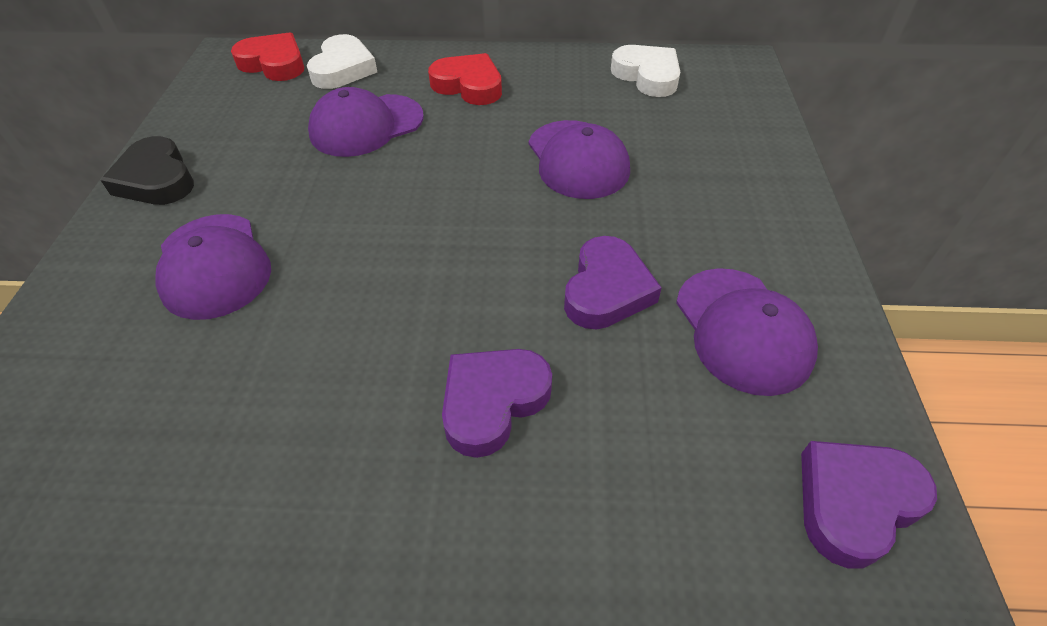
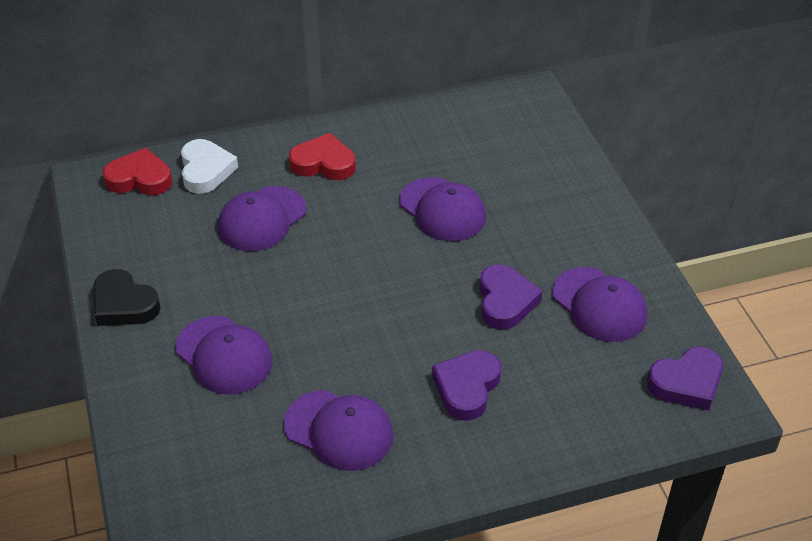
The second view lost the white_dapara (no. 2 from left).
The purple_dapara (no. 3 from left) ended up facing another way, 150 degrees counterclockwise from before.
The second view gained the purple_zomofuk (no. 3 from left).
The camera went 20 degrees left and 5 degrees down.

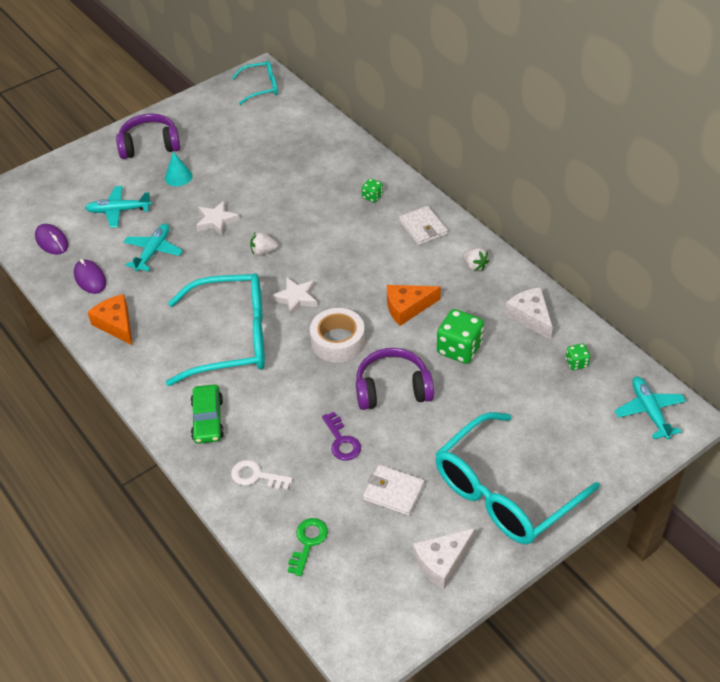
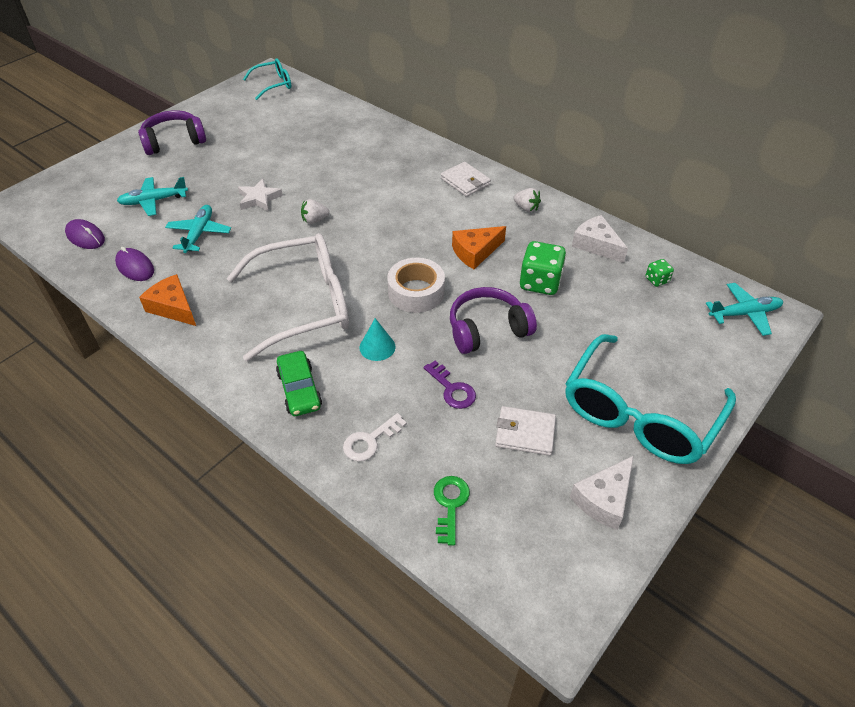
The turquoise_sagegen ended up elsewhere.
The second view lost the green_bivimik (no. 1 from left).
What was the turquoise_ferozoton (no. 1 from left) turned into the white_ferozoton.
The second view lost the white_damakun (no. 2 from left).
The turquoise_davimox (no. 3 from left) ended up facing another way, 105 degrees clockwise from before.
The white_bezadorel ended up facing another way, 45 degrees counterclockwise from before.
The camera went 15 degrees left and 0 degrees up.

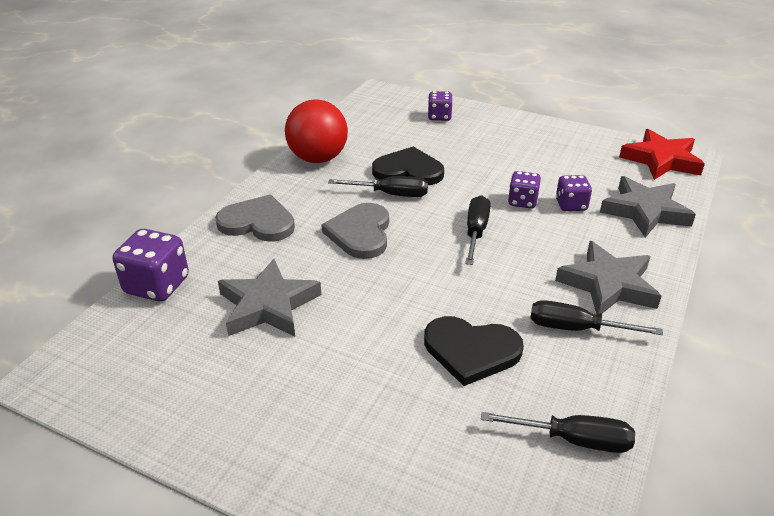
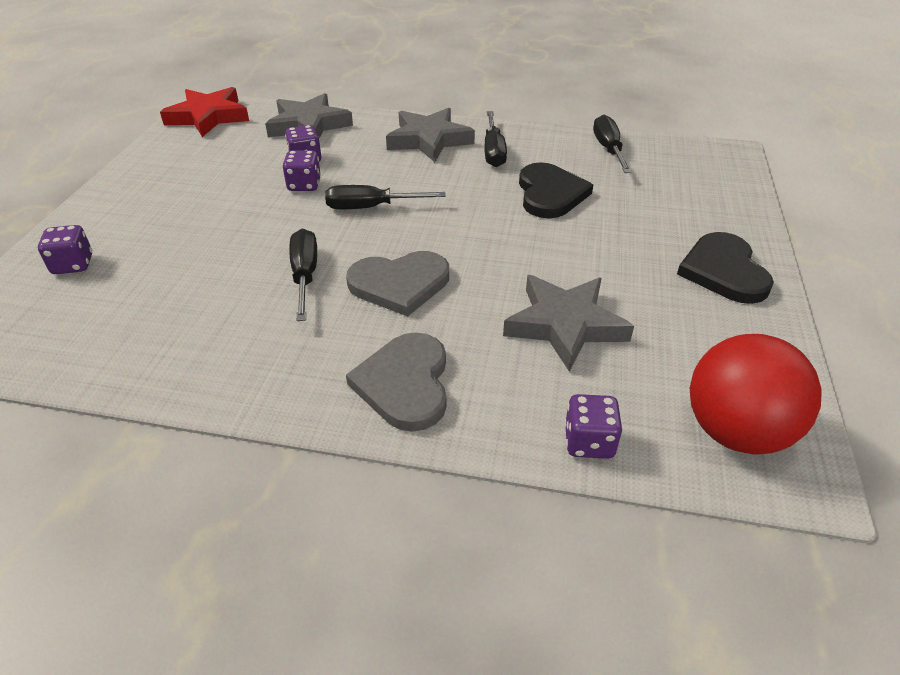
The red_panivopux ended up elsewhere.
The black_dapara (no. 1 from left in the first image) ended up elsewhere.
The size of the purple_bivimik (no. 1 from left in the first image) changed by a factor of 0.63.
The camera went 105 degrees left and 5 degrees up.

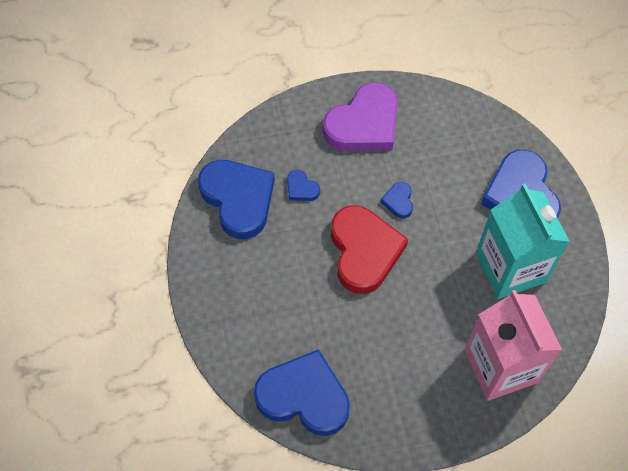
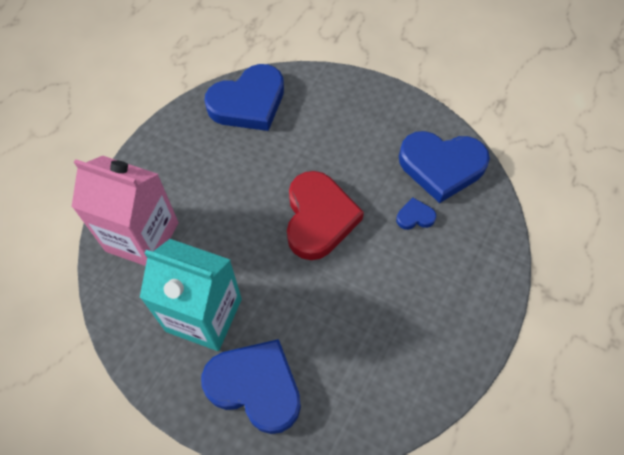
The second view lost the purple_dapara.
The second view lost the blue_dapara (no. 4 from left).
The red_dapara ended up facing another way, 120 degrees counterclockwise from before.
The camera went 130 degrees right and 0 degrees up.

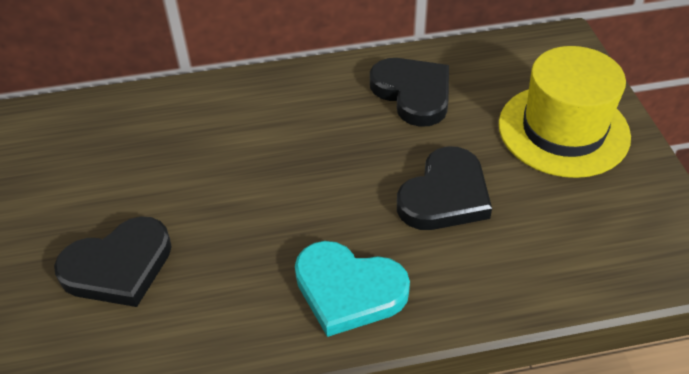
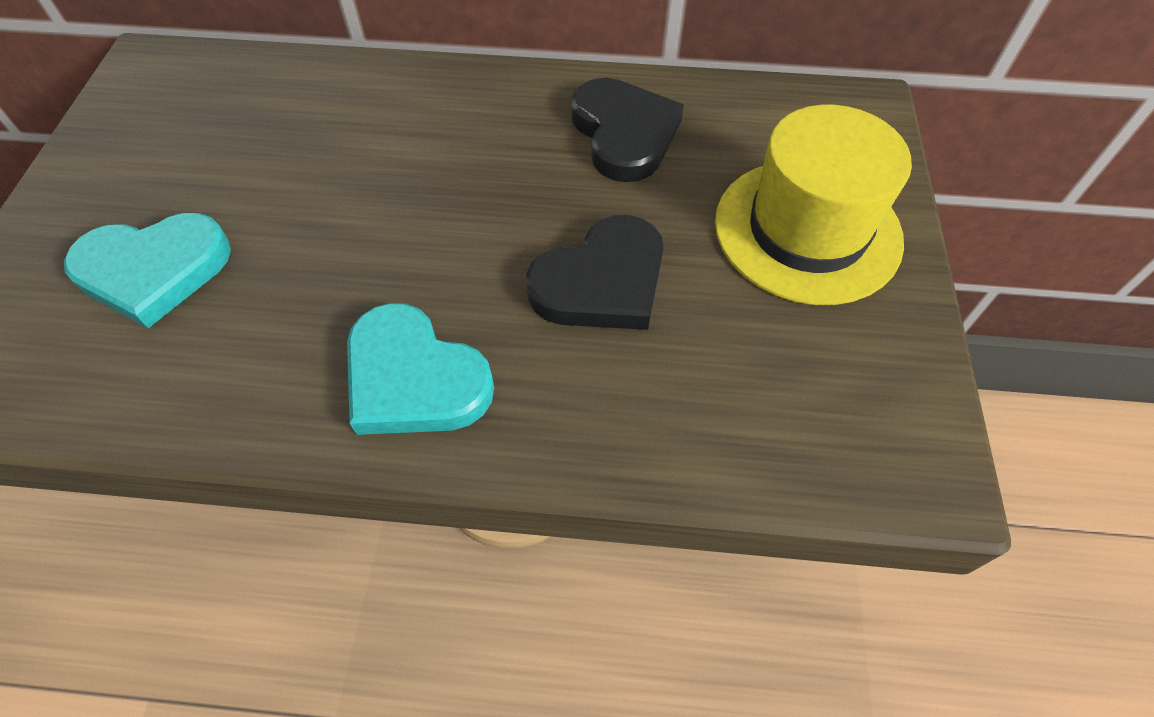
What was the black_dapara (no. 1 from left) turned into the turquoise_dapara (no. 1 from left).
The camera went 15 degrees right and 10 degrees up.

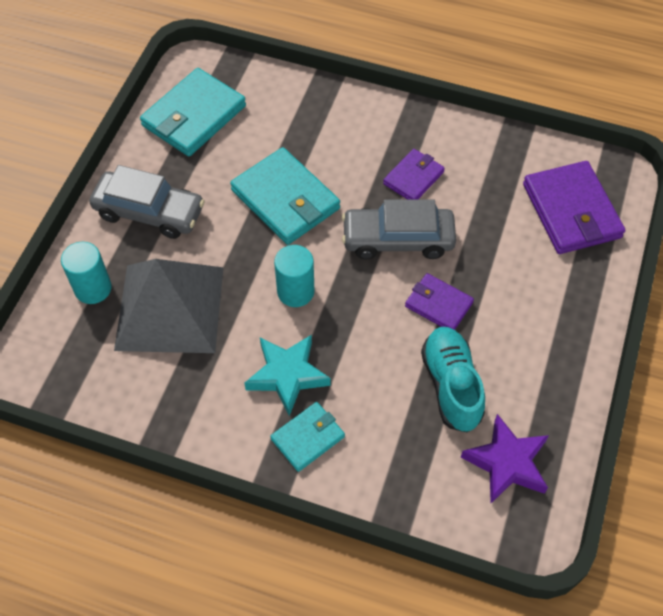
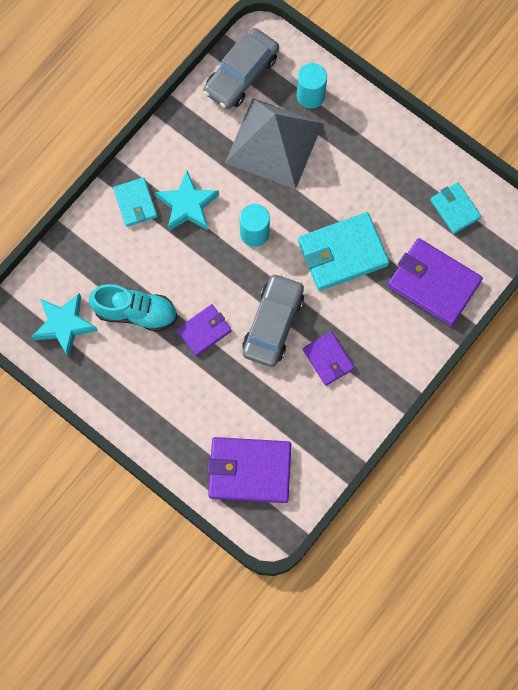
The size of the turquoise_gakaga (no. 1 from left in the first image) changed by a factor of 0.57.
The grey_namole (no. 1 from left) ended up elsewhere.
What was the purple_damakun turned into the turquoise_damakun (no. 1 from left).
The second view gained the purple_gakaga (no. 4 from left).
The camera went 110 degrees right and 15 degrees up.

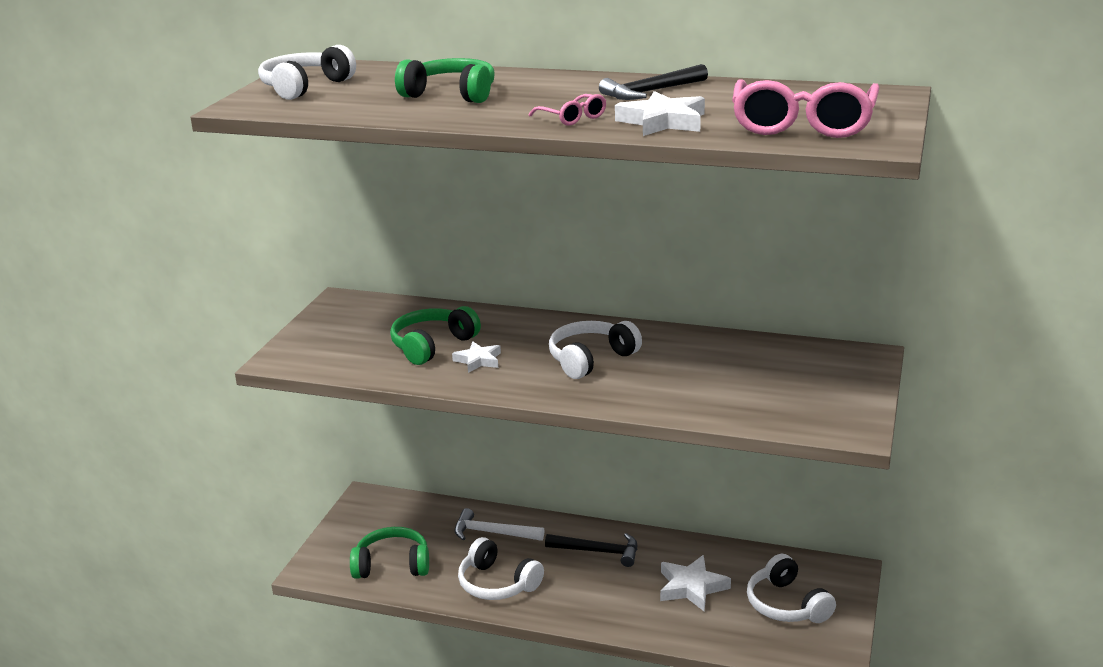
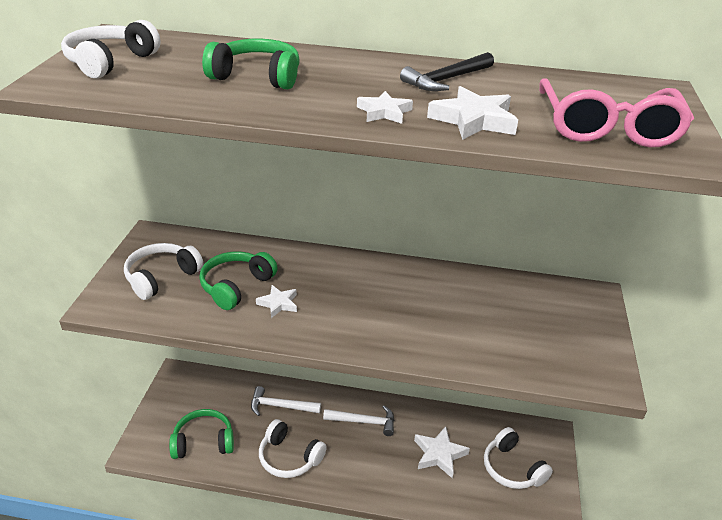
Where the pink_ferozoton (no. 1 from left) stood, the white_damakun (no. 2 from left) came to stand.
The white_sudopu (no. 3 from left in the first image) ended up elsewhere.
What was the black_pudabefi (no. 1 from left) turned into the white_pudabefi (no. 2 from left).
The camera went 10 degrees left and 10 degrees up.

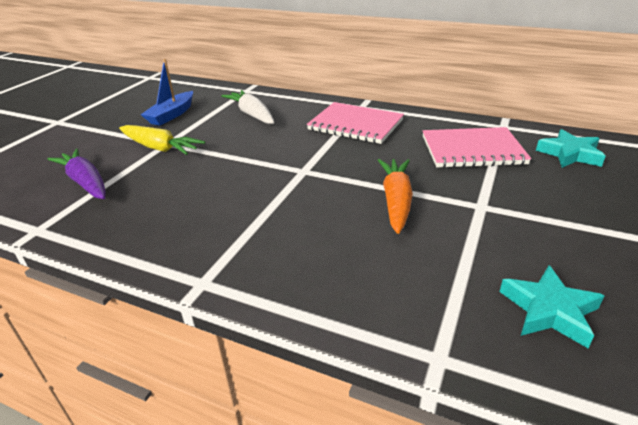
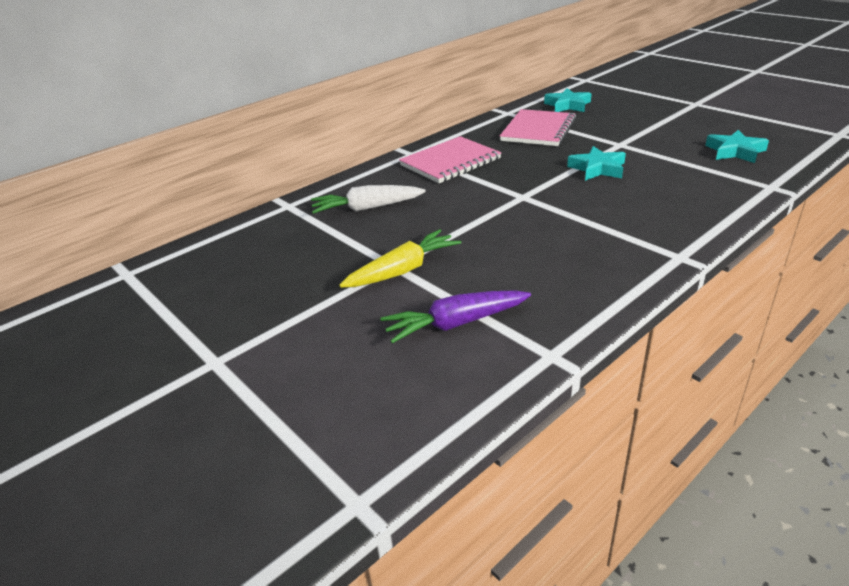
The second view lost the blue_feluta.
Where the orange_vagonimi stood, the turquoise_damakun (no. 2 from left) came to stand.
The camera went 65 degrees left and 0 degrees up.

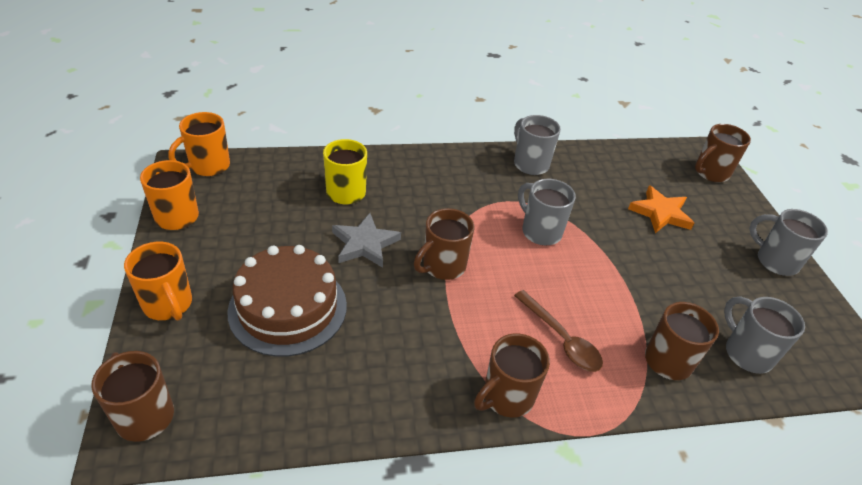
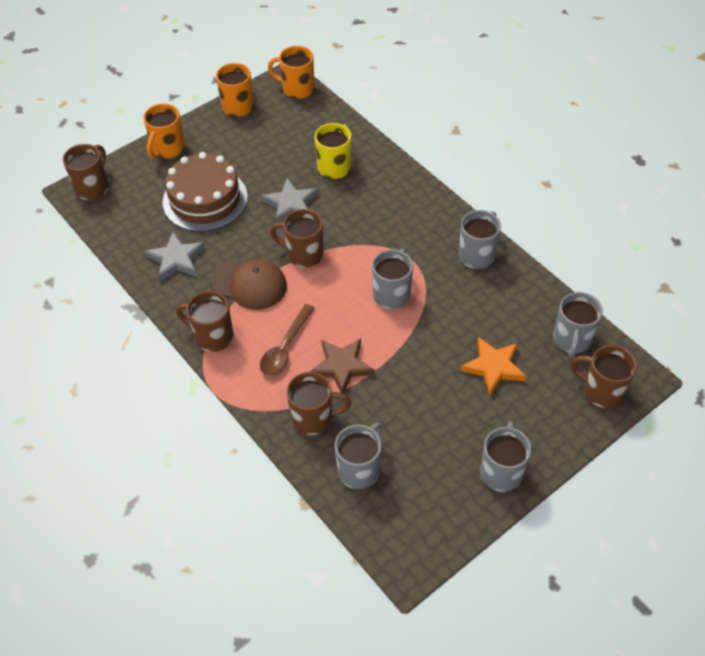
The second view gained the grey_damakun (no. 1 from left).
The second view gained the brown_zomofuk.
The second view gained the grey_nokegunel (no. 5 from left).
The second view gained the brown_damakun.
The camera went 65 degrees right and 10 degrees up.

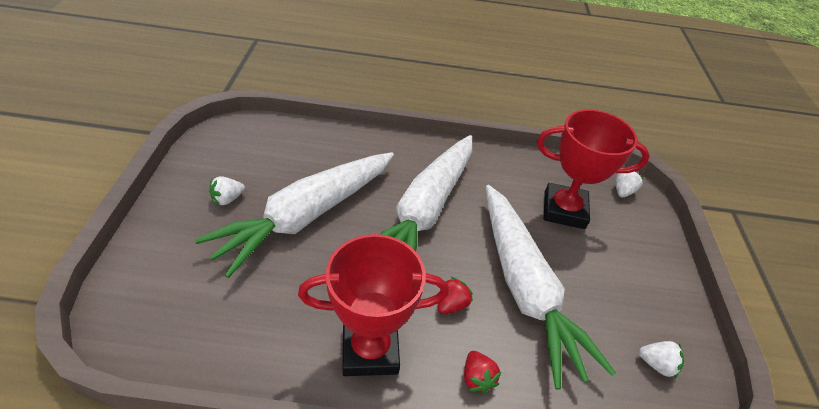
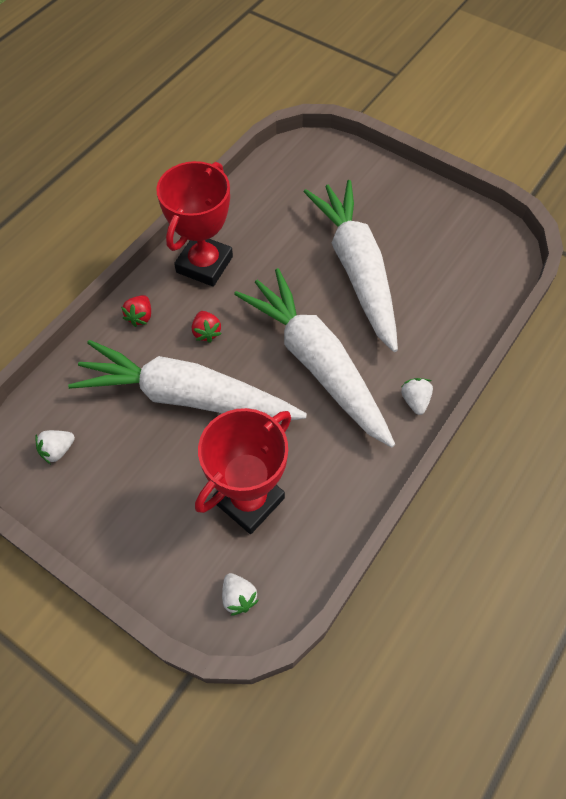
The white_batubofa (no. 1 from left in the first image) ended up elsewhere.
The red_batubofa (no. 2 from left in the first image) ended up facing another way, 90 degrees counterclockwise from before.
The camera went 125 degrees right and 15 degrees up.

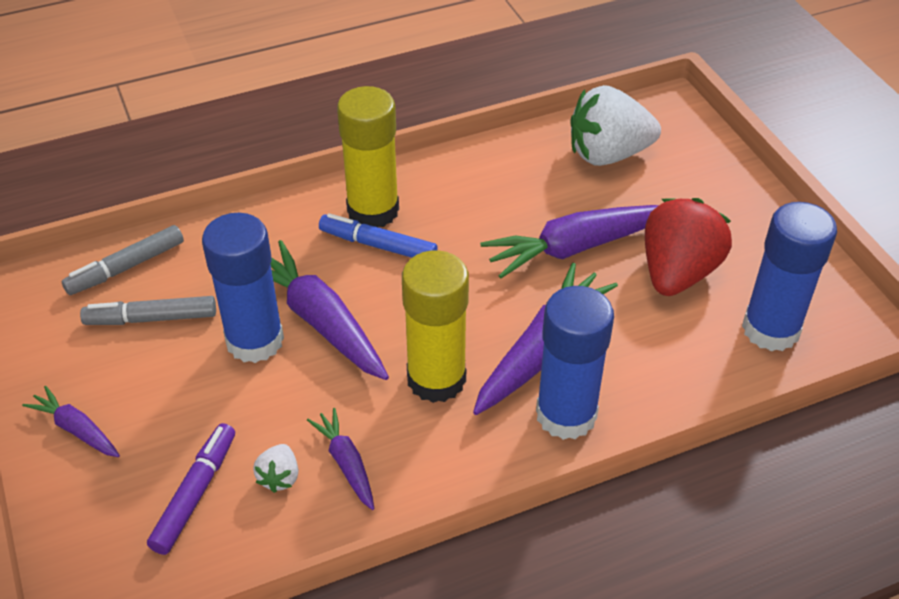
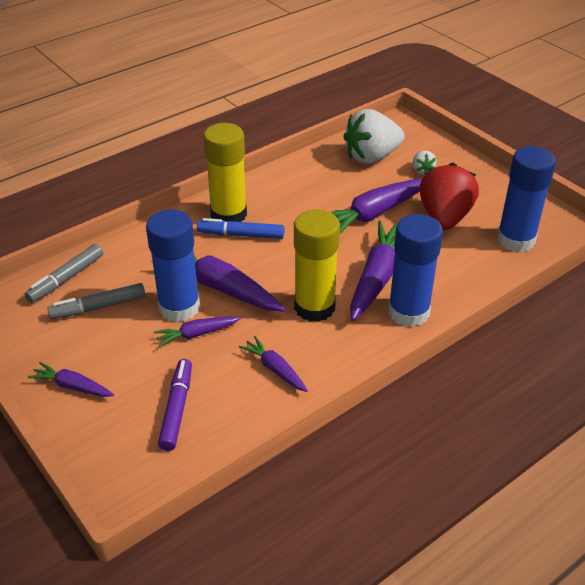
The white_batubofa (no. 1 from left in the first image) ended up elsewhere.
The second view gained the purple_vagonimi (no. 2 from left).
The camera went 15 degrees left and 5 degrees down.

